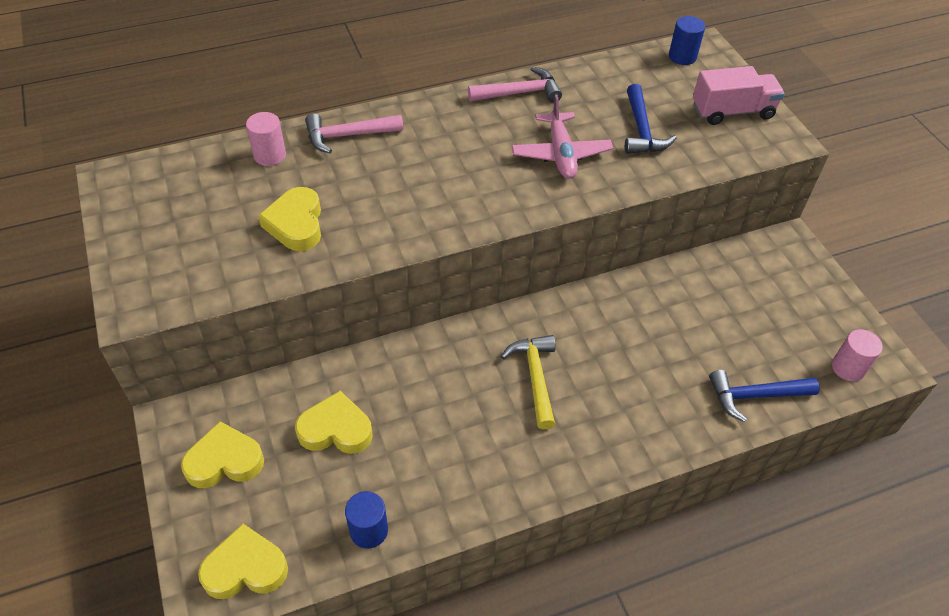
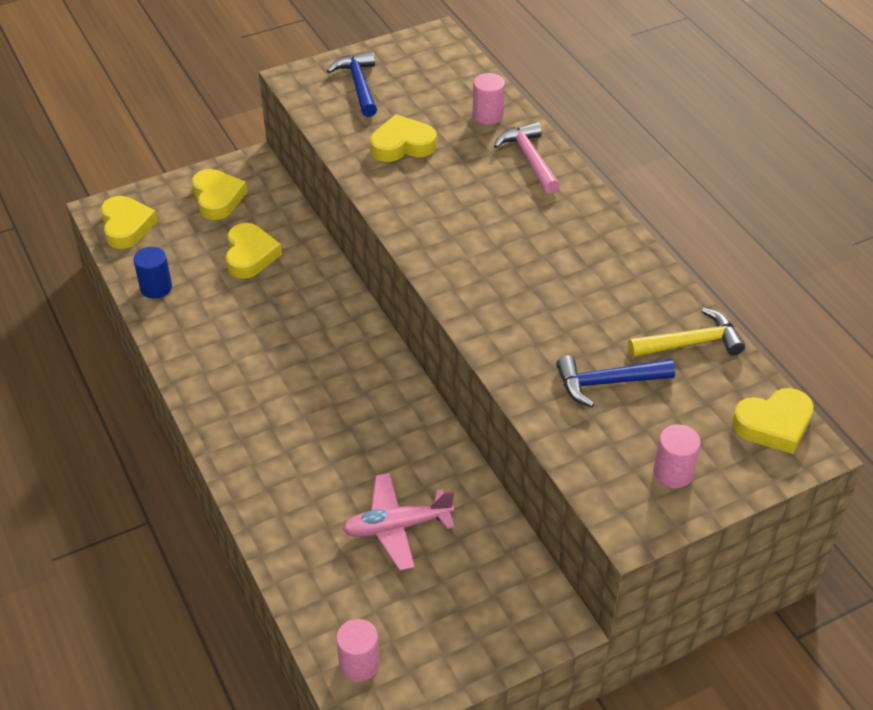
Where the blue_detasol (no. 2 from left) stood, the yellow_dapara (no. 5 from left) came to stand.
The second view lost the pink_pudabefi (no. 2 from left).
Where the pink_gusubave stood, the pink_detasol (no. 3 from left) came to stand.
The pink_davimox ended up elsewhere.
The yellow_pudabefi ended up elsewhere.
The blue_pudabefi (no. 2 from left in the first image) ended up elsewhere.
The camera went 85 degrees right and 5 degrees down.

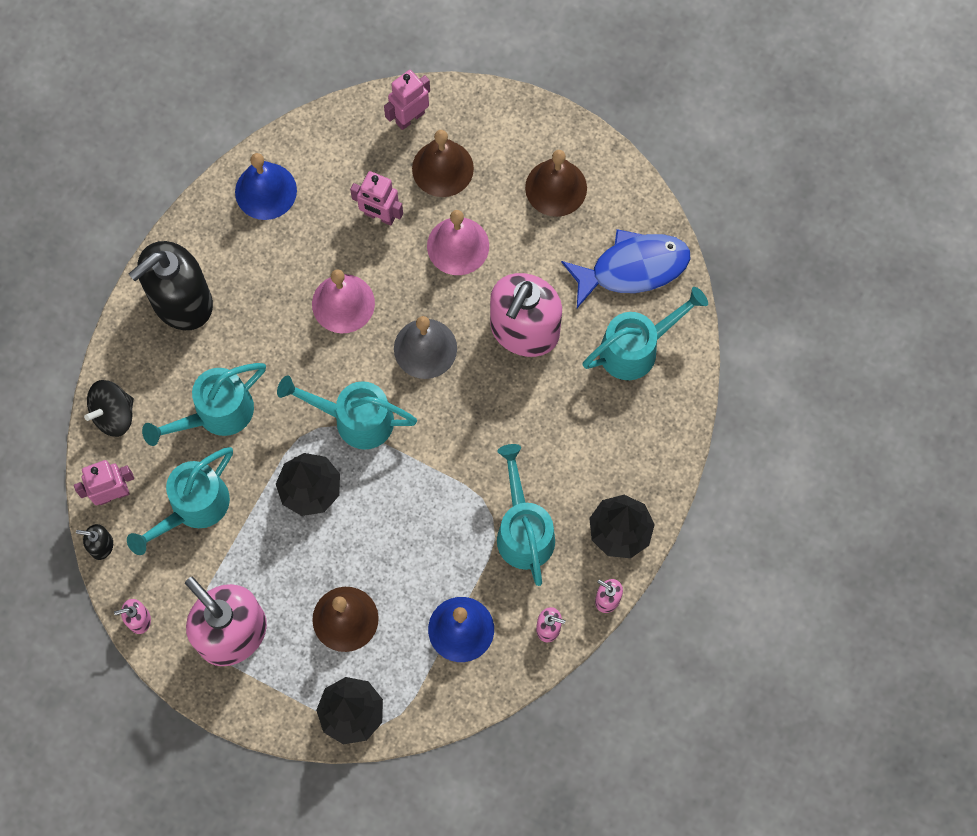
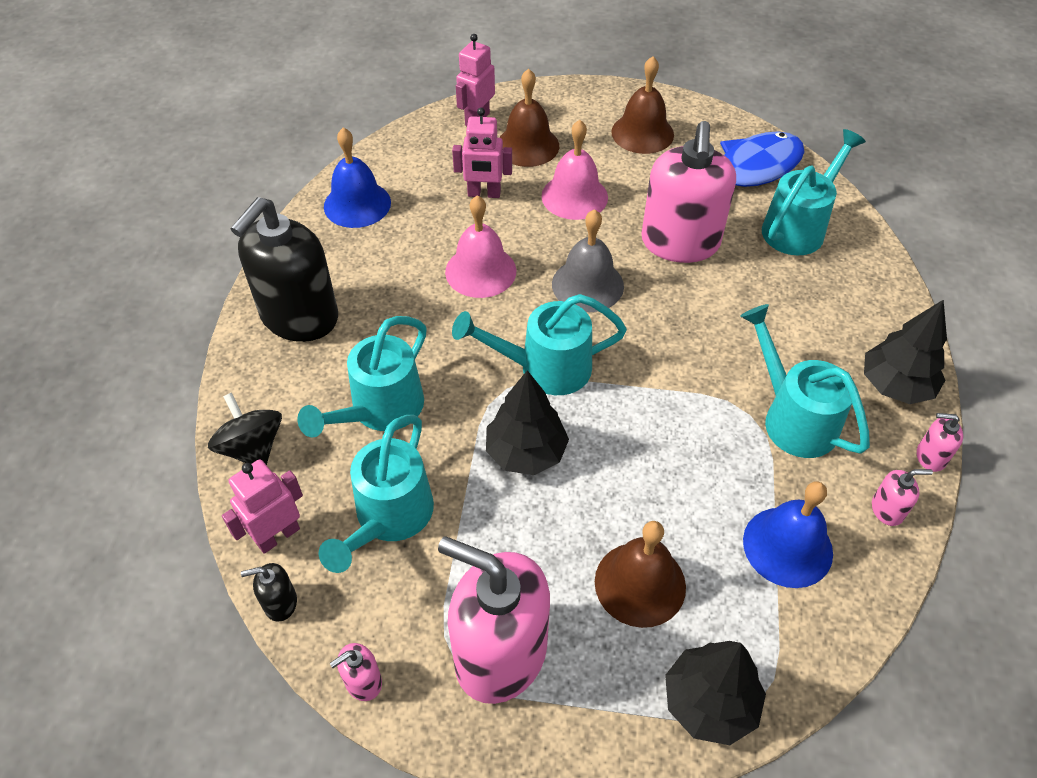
The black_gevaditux ended up facing another way, 120 degrees clockwise from before.
The camera went 20 degrees left and 20 degrees down.

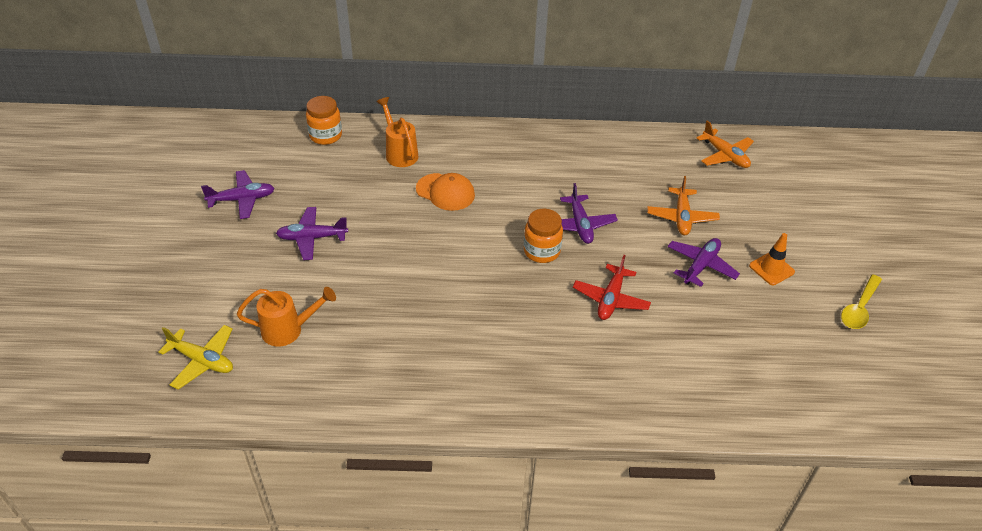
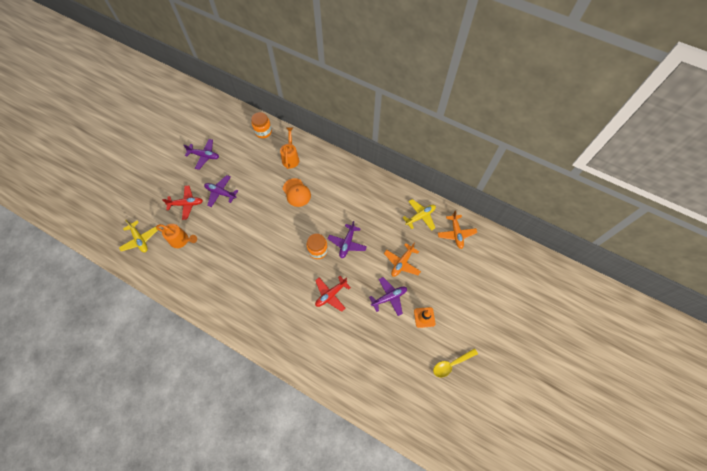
The second view gained the red_davimox (no. 1 from left).
The second view gained the yellow_davimox (no. 2 from left).
The camera went 30 degrees right and 20 degrees up.

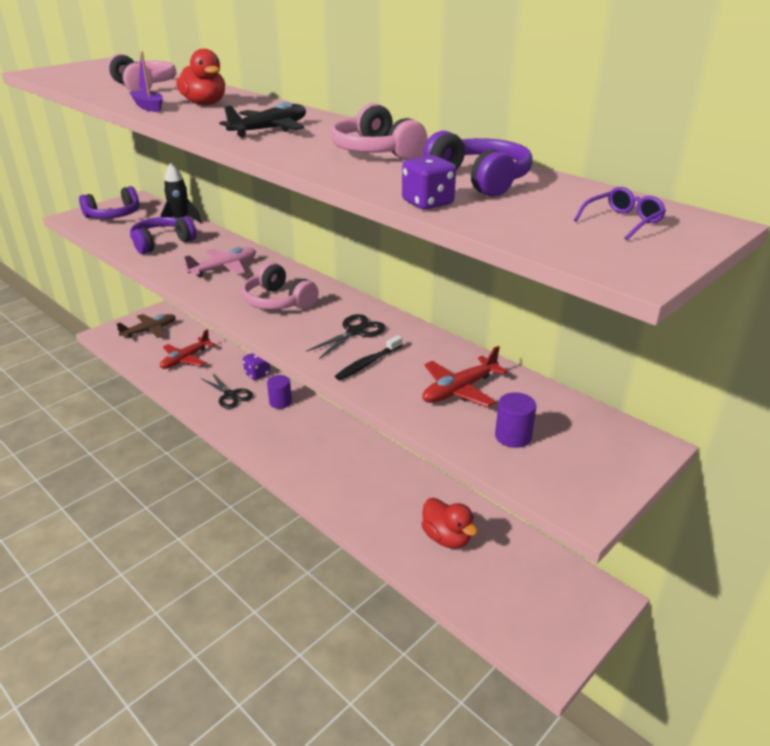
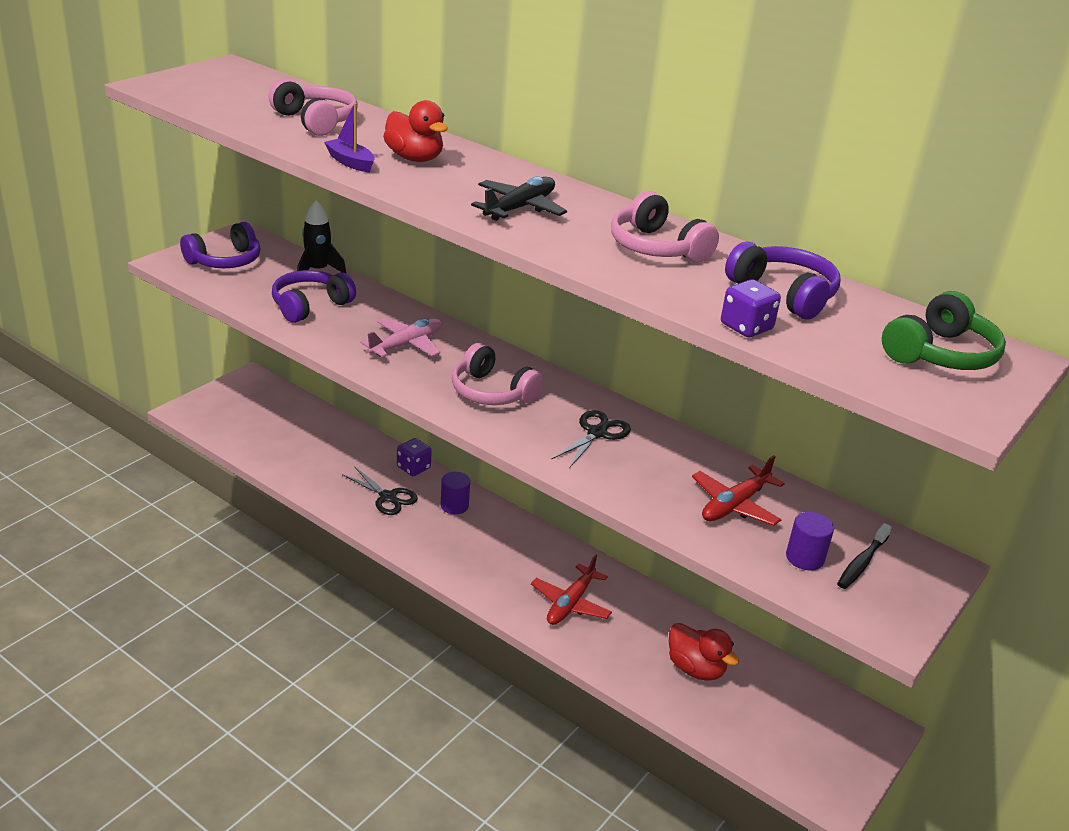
Where the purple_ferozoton stood, the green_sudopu came to stand.
The second view lost the brown_davimox.
The red_davimox (no. 1 from left) ended up elsewhere.
The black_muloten ended up elsewhere.
The camera went 10 degrees left and 0 degrees up.

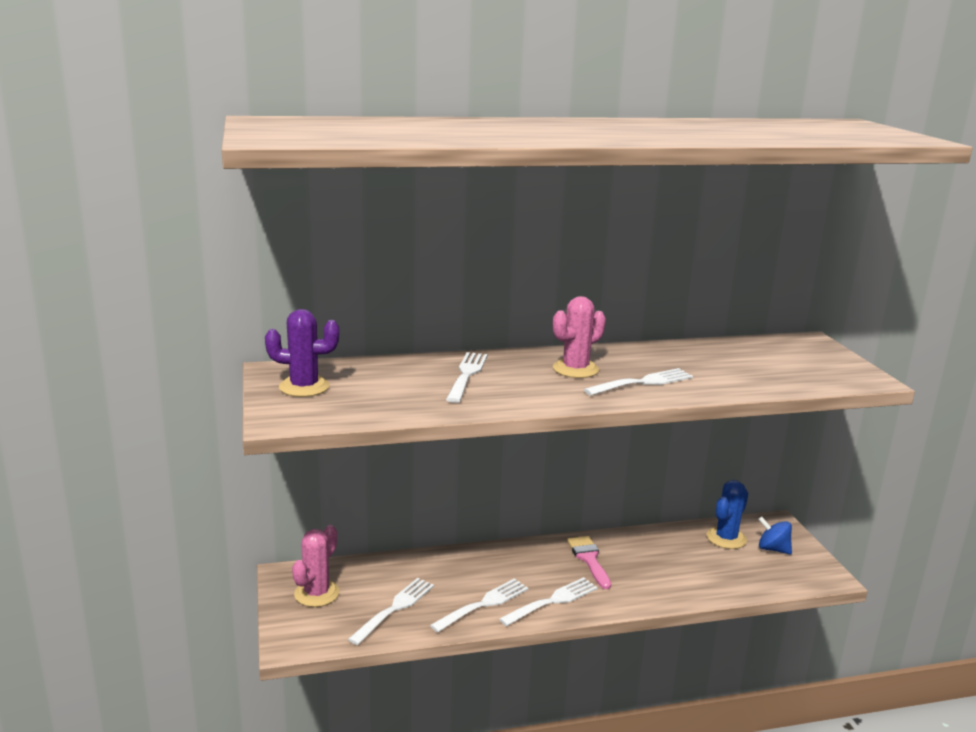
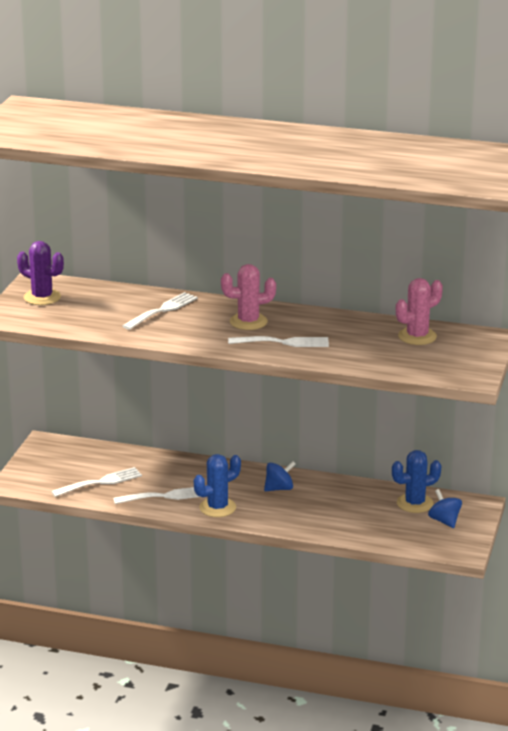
The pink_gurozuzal (no. 1 from left in the first image) ended up elsewhere.
Where the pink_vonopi stood, the blue_gevaditux (no. 1 from left) came to stand.
Where the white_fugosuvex (no. 4 from left) stood, the blue_gurozuzal (no. 1 from left) came to stand.
The camera went 30 degrees right and 5 degrees up.

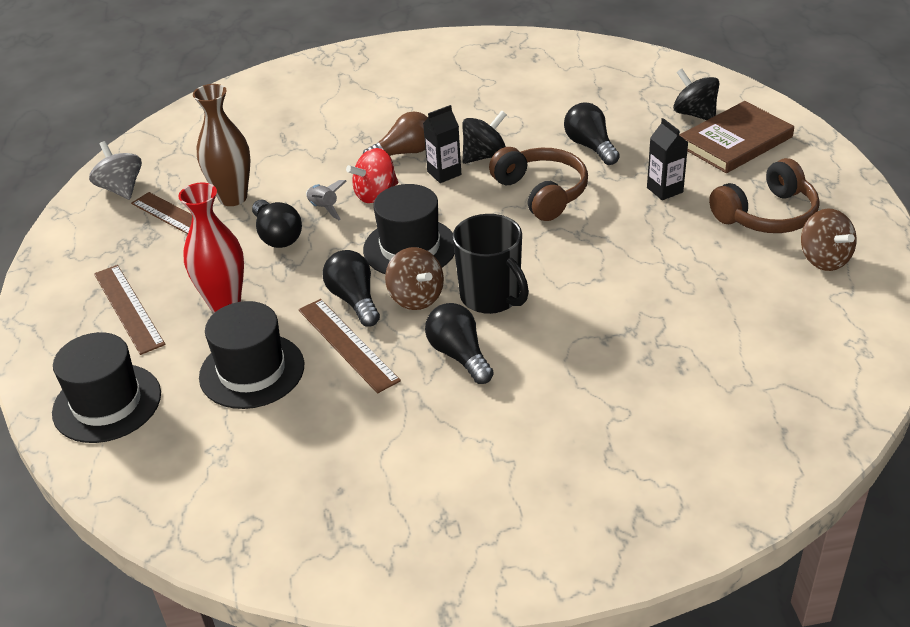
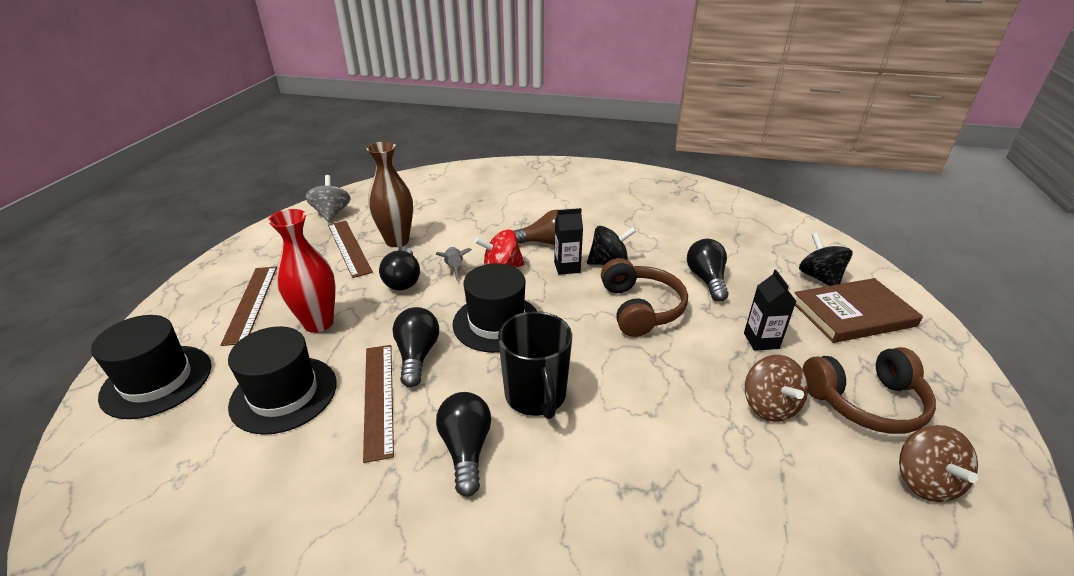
The brown_gevaditux (no. 1 from left) ended up elsewhere.
The camera went 20 degrees right and 5 degrees down.

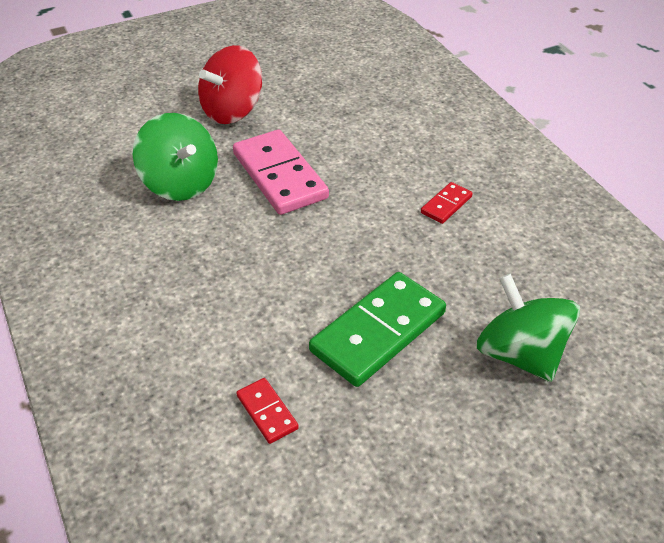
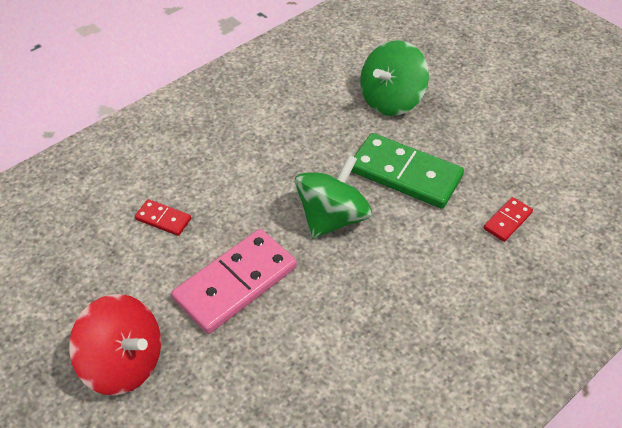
The green_gevaditux (no. 1 from left) ended up elsewhere.
The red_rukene (no. 2 from left in the first image) ended up elsewhere.
The camera went 105 degrees left and 5 degrees up.

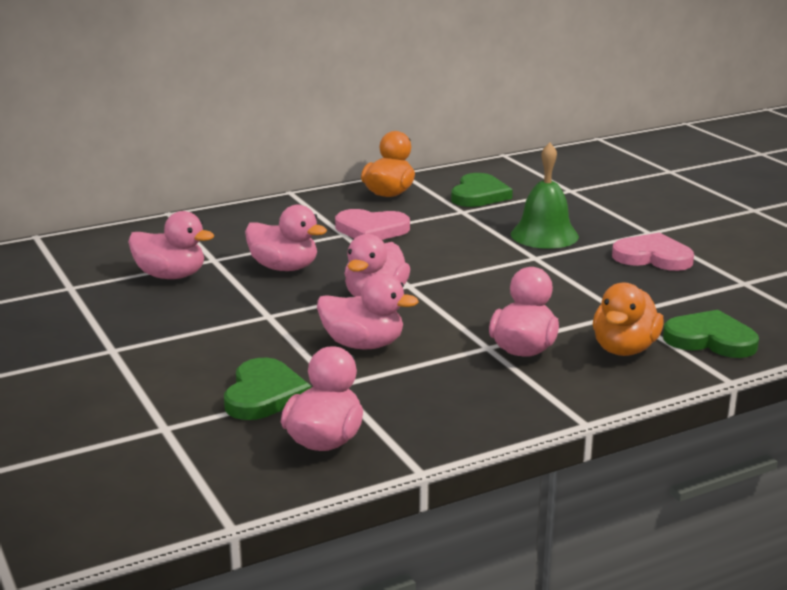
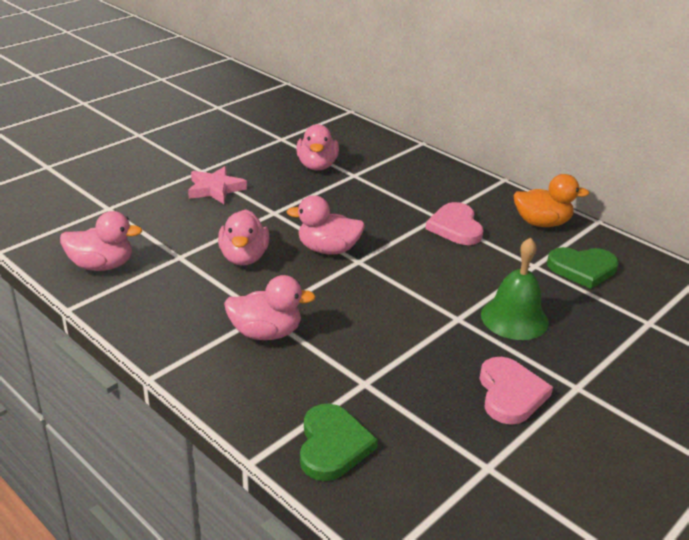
The second view lost the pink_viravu (no. 2 from left).
The second view lost the orange_viravu (no. 2 from left).
The second view lost the green_dapara (no. 1 from left).
The second view gained the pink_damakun.
The camera went 70 degrees right and 10 degrees up.

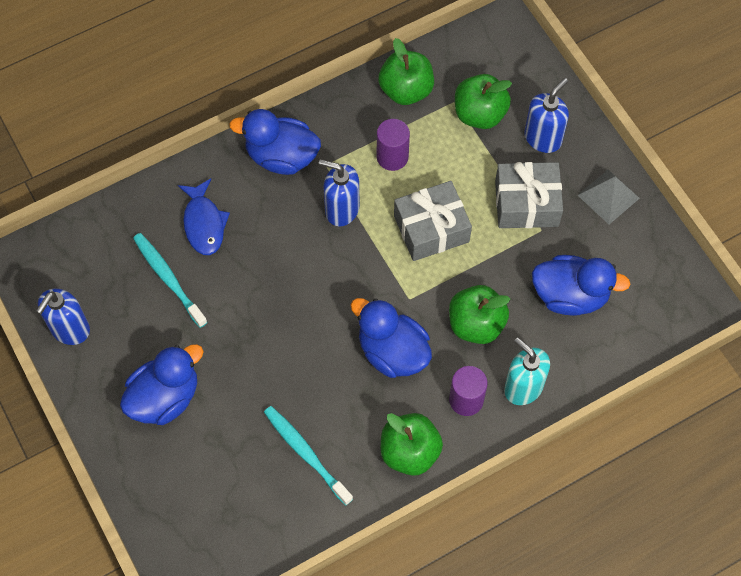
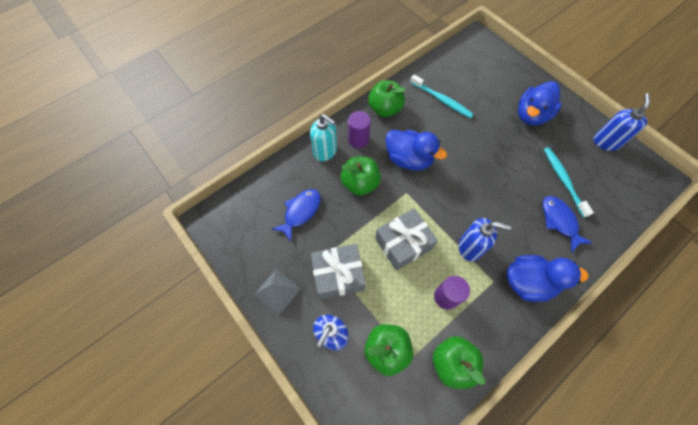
The turquoise_muloten (no. 1 from left in the first image) ended up facing another way, 150 degrees counterclockwise from before.
Where the blue_viravu (no. 4 from left) stood, the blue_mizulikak (no. 1 from left) came to stand.
The camera went 170 degrees right and 0 degrees up.

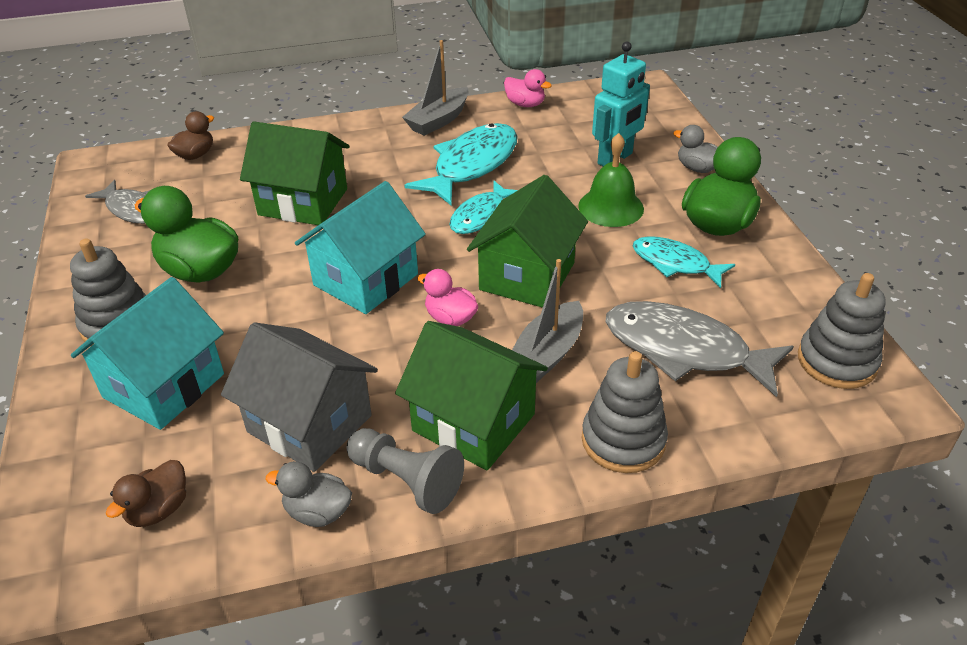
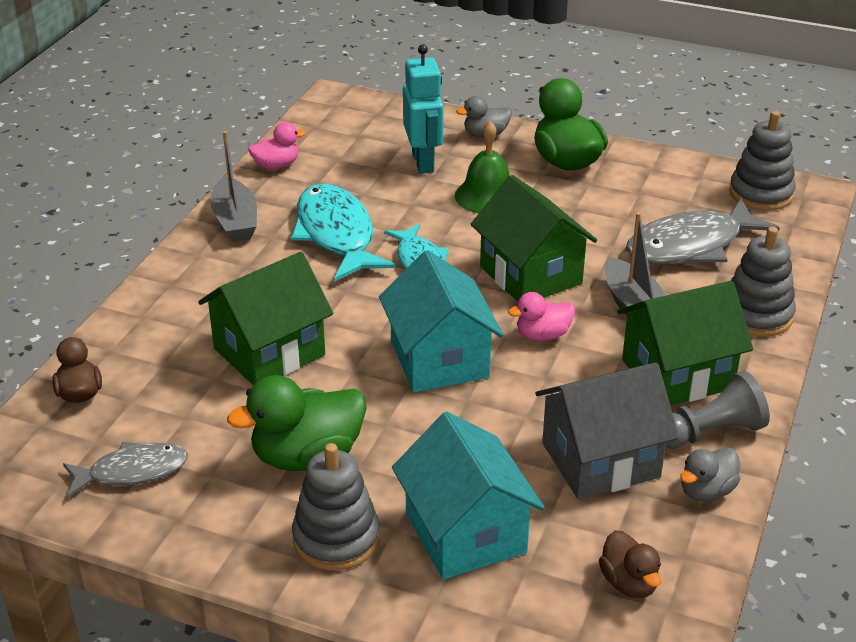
The second view lost the turquoise_mizulikak (no. 3 from left).
The camera went 55 degrees left and 5 degrees down.

